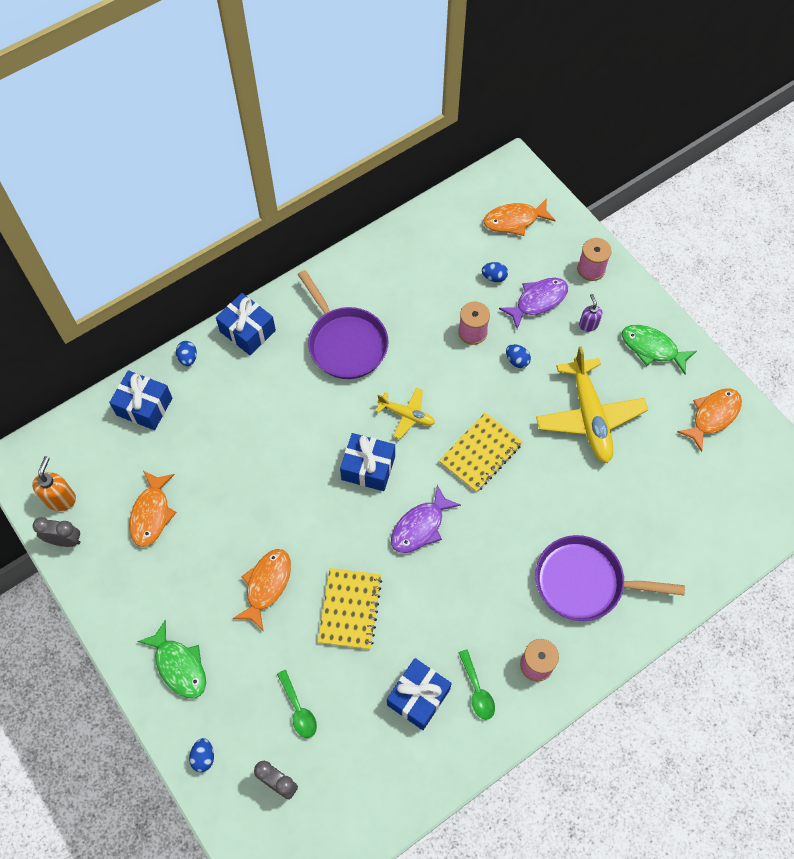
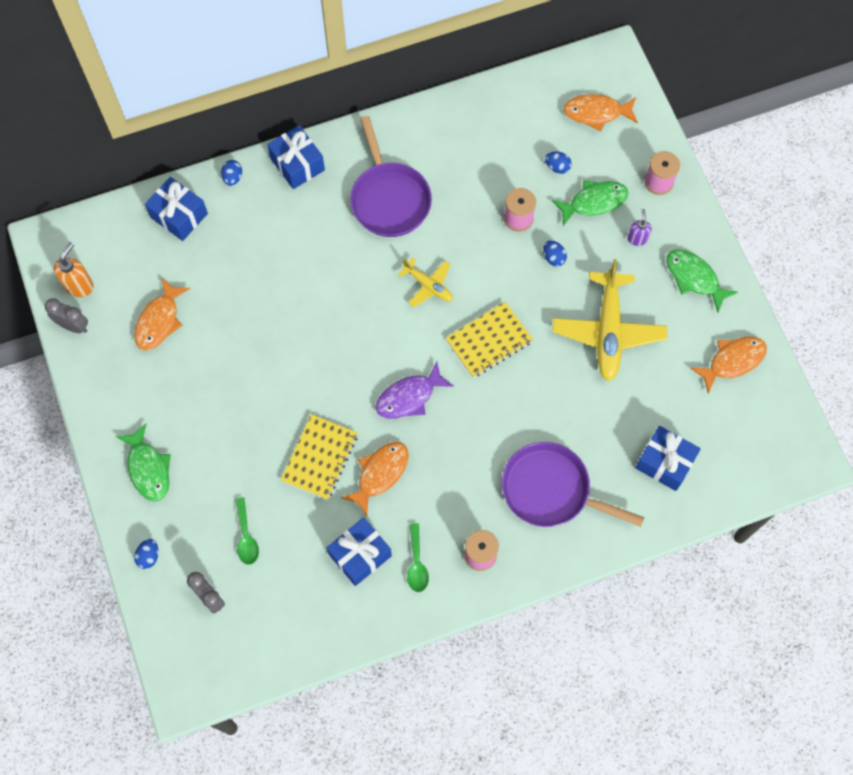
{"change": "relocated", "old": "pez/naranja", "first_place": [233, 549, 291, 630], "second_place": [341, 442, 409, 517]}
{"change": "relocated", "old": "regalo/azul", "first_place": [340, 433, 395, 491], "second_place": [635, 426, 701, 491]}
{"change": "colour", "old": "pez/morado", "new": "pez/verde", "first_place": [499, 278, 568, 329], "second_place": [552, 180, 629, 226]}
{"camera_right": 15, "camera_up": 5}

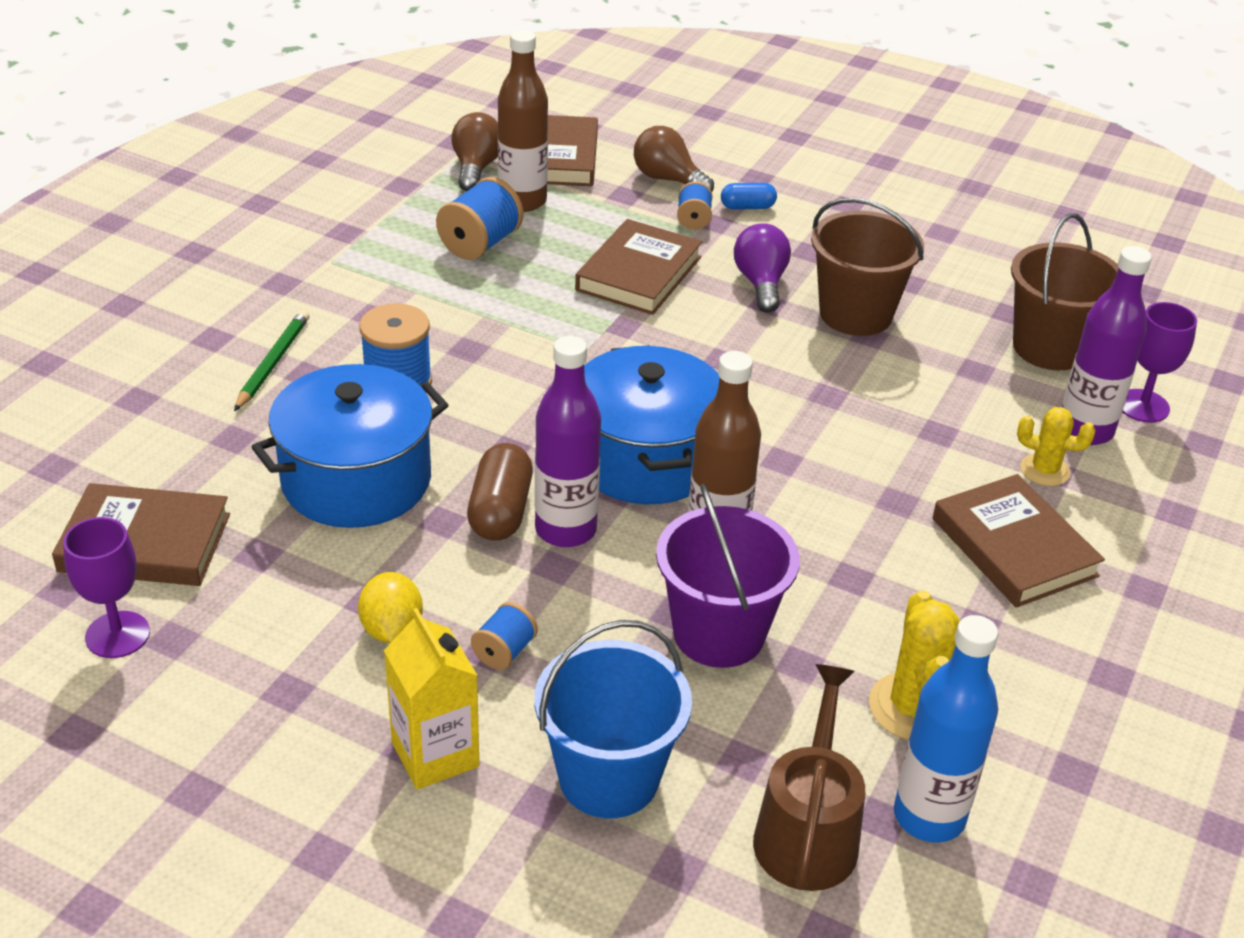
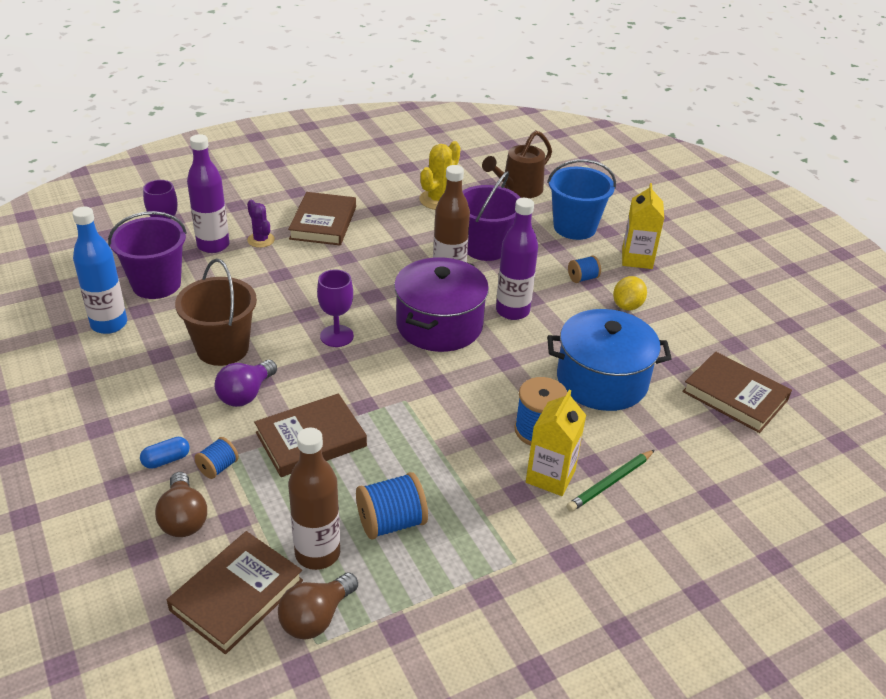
{"change": "missing", "old": "cápsula/marrón", "first_place": [467, 443, 533, 541]}
{"change": "appeared", "new": "cartón de leche/amarillo", "second_place": [526, 390, 586, 496]}
{"change": "relocated", "old": "copa/morado", "first_place": [63, 517, 150, 658], "second_place": [317, 269, 354, 347]}
{"change": "relocated", "old": "botella/azul", "first_place": [894, 615, 998, 843], "second_place": [72, 206, 127, 334]}
{"change": "colour", "old": "olla/azul", "new": "olla/morado", "first_place": [584, 345, 720, 504], "second_place": [394, 257, 489, 352]}
{"change": "colour", "old": "balde/marrón", "new": "balde/morado", "first_place": [1011, 213, 1119, 370], "second_place": [108, 211, 187, 299]}
{"change": "colour", "old": "cactus/amarillo", "new": "cactus/morado", "first_place": [1017, 407, 1096, 486], "second_place": [247, 200, 275, 248]}
{"change": "spun", "old": "cápsula/azul", "first_place": [721, 183, 777, 210], "second_place": [140, 437, 190, 469], "degrees": -60}
{"camera_right": -145, "camera_up": 0}

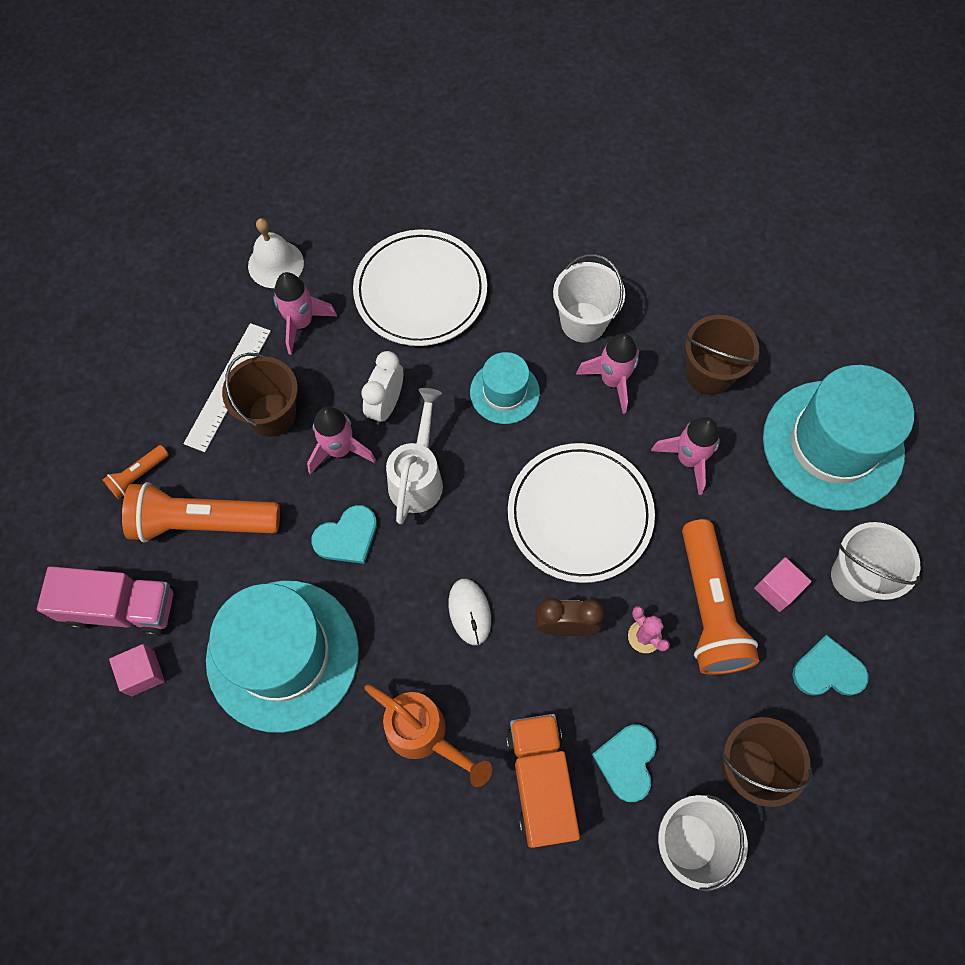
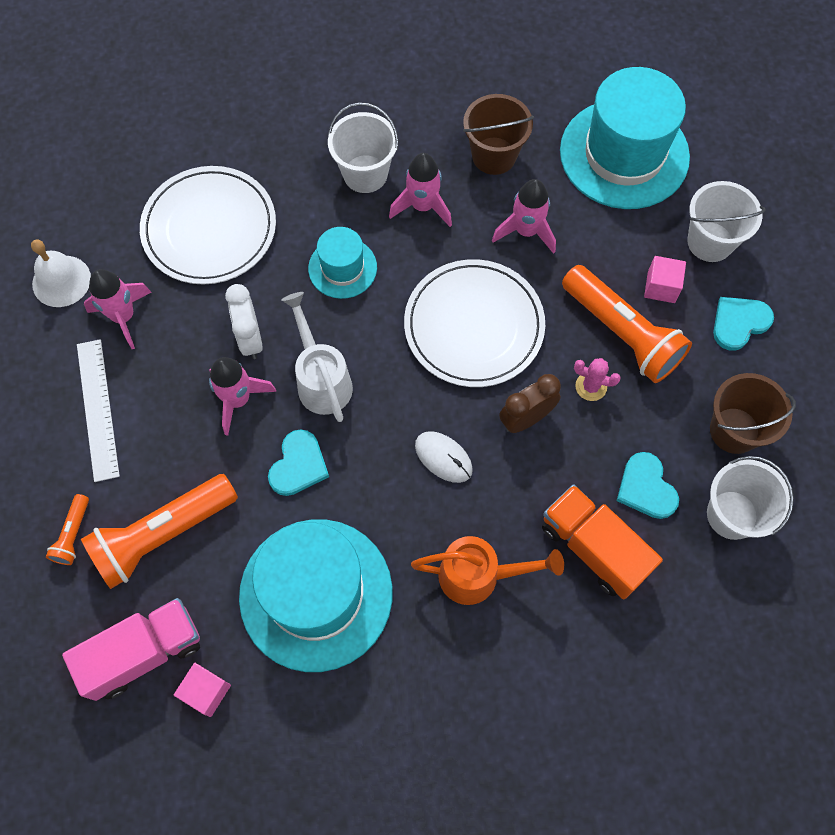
{"change": "missing", "old": "balde/marrón", "first_place": [222, 353, 298, 437]}
{"camera_right": -35, "camera_up": 0}

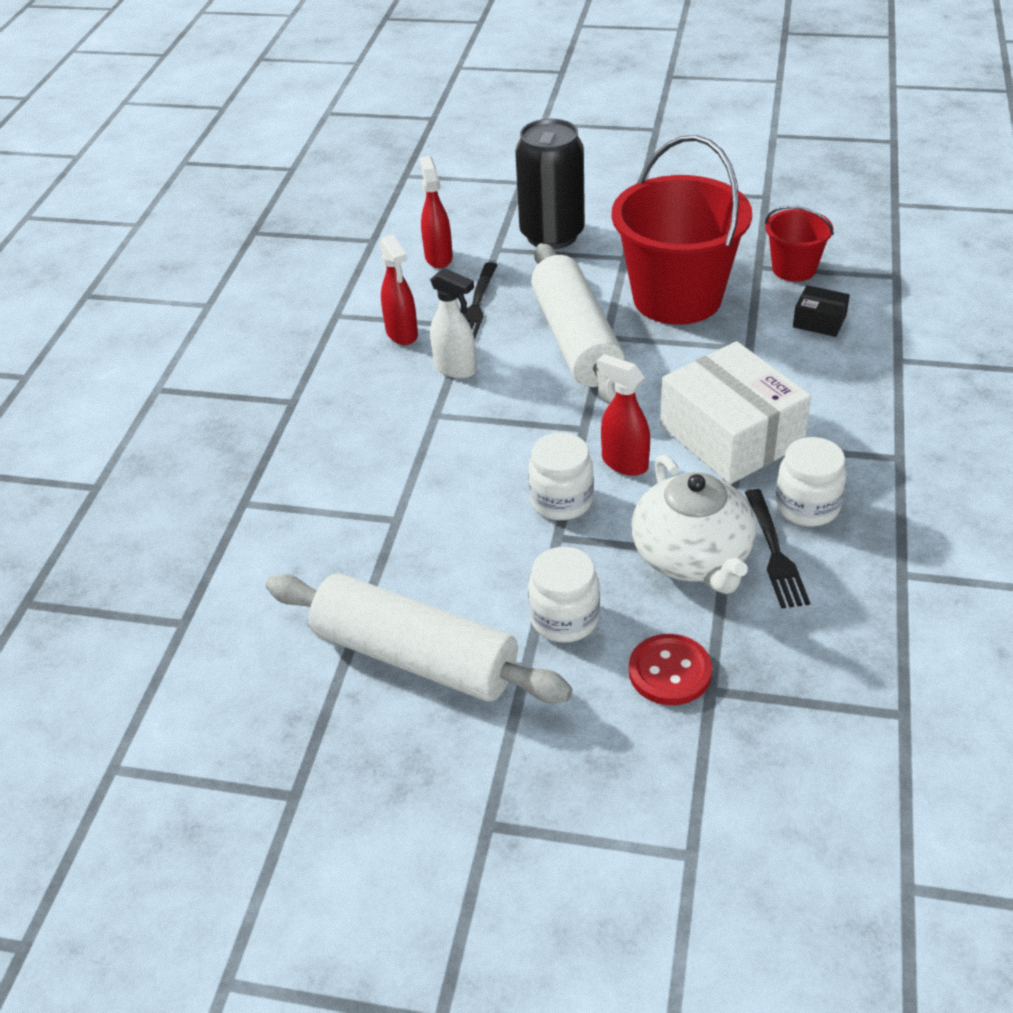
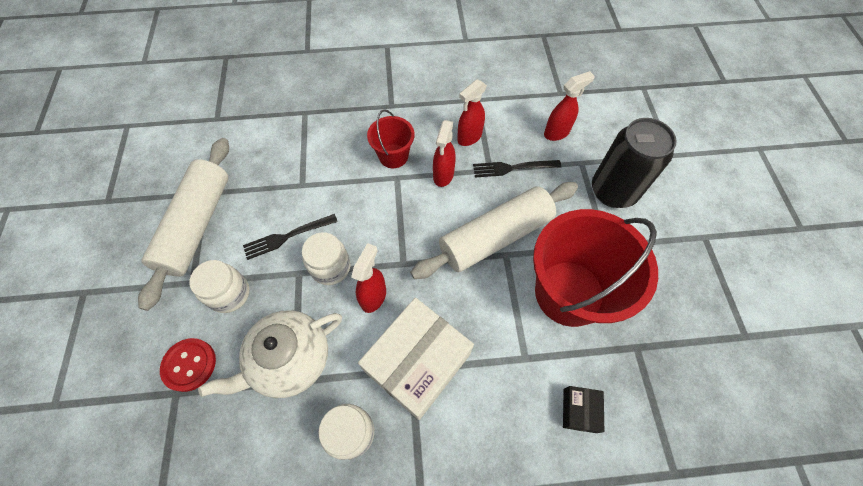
{"change": "relocated", "old": "tenedor/negro", "first_place": [745, 489, 810, 609], "second_place": [243, 214, 338, 260]}
{"change": "relocated", "old": "balde/rojo", "first_place": [765, 206, 834, 282], "second_place": [367, 109, 415, 168]}
{"change": "colour", "old": "pulverizador/blanco", "new": "pulverizador/rojo", "first_place": [430, 268, 477, 379], "second_place": [433, 120, 456, 187]}
{"camera_right": 70, "camera_up": 20}

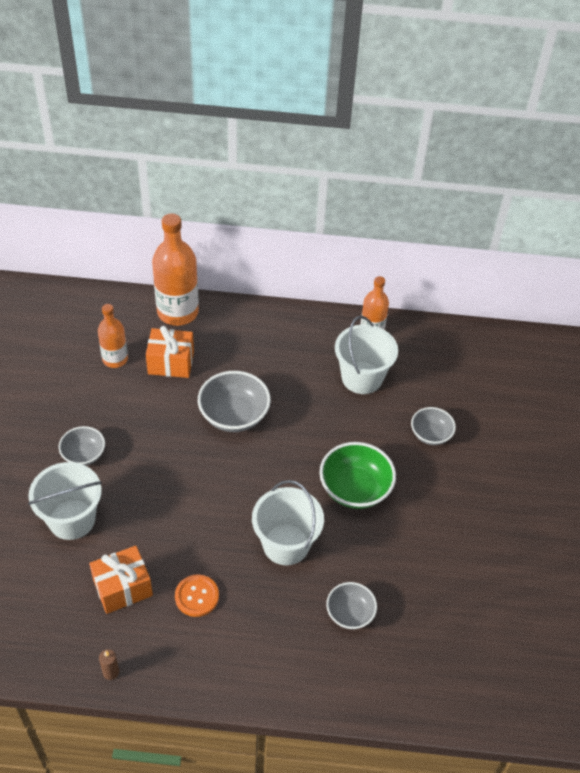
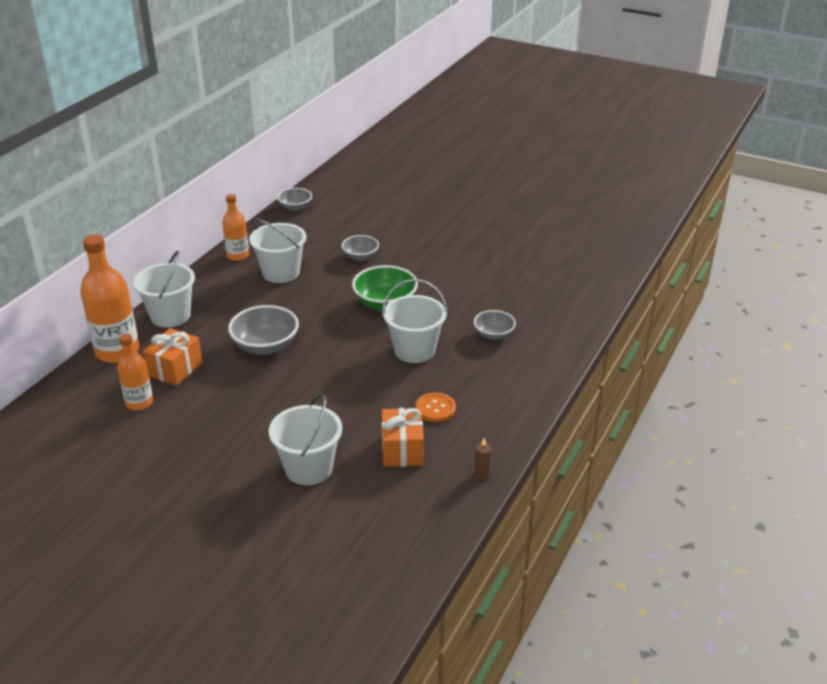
{"change": "appeared", "new": "balde/blanco", "second_place": [133, 251, 195, 328]}
{"change": "relocated", "old": "cuenco/gris", "first_place": [59, 426, 105, 466], "second_place": [277, 188, 312, 211]}
{"camera_right": -65, "camera_up": -15}

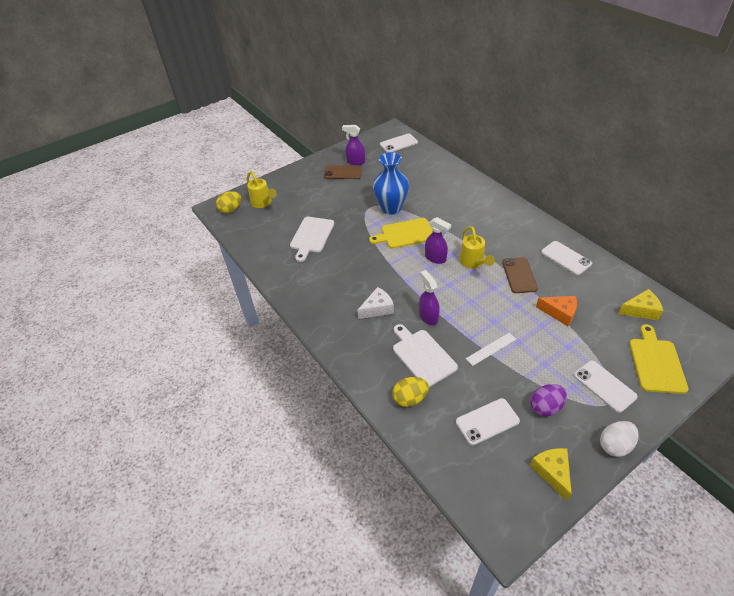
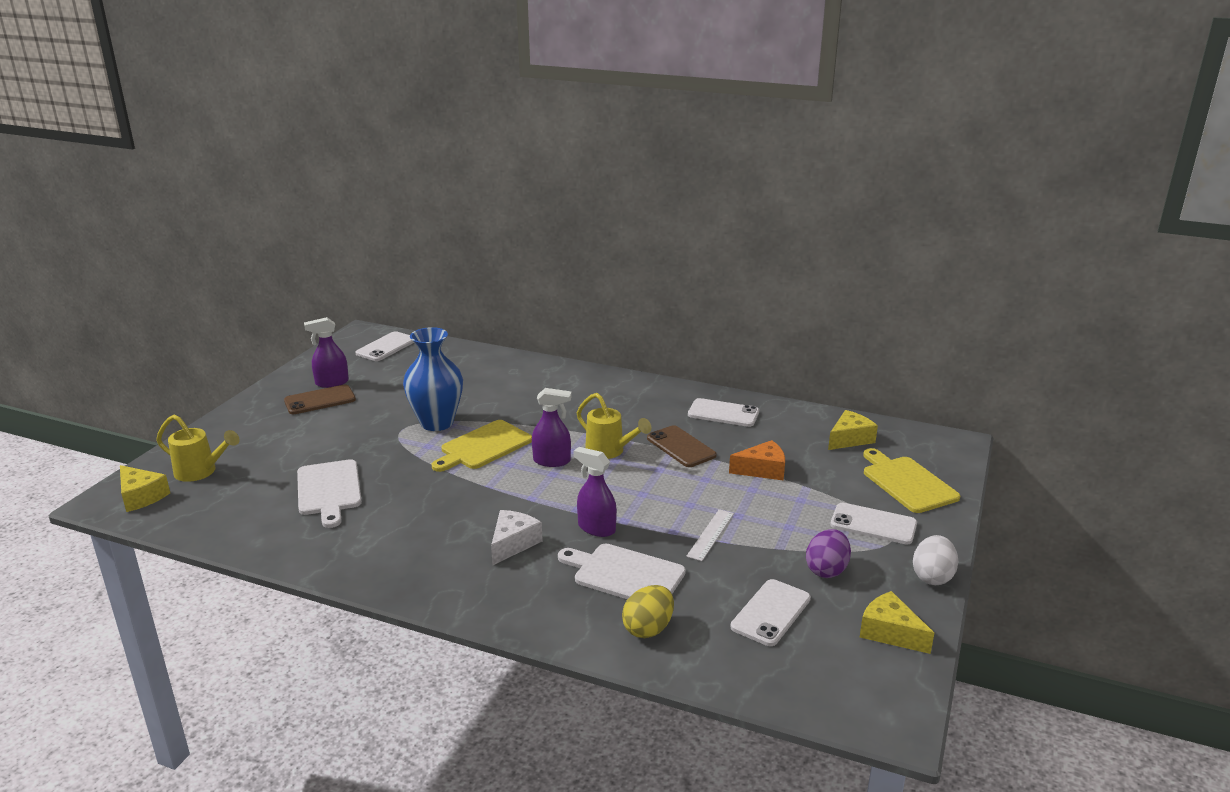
{"change": "exchanged", "old": "huevo/amarillo", "new": "queso/amarillo", "first_place": [216, 191, 241, 213], "second_place": [120, 465, 170, 512]}
{"camera_right": -35, "camera_up": -20}

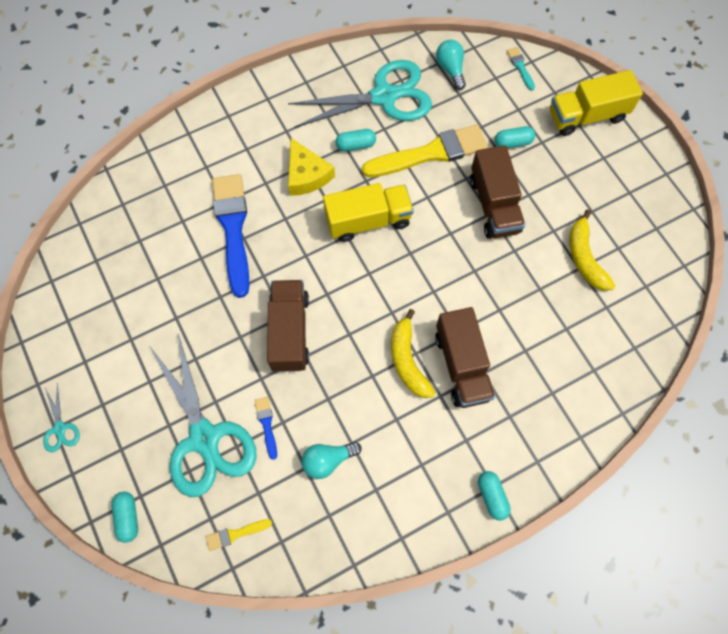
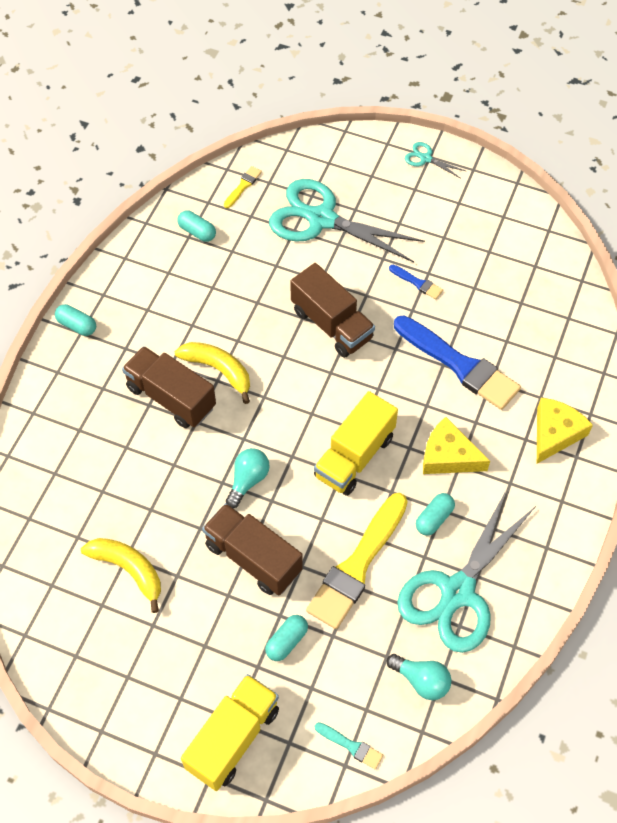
{"change": "appeared", "new": "queso/amarillo", "second_place": [537, 398, 593, 464]}
{"change": "relocated", "old": "cápsula/turquesa", "first_place": [111, 492, 138, 543], "second_place": [177, 211, 216, 242]}
{"change": "relocated", "old": "pincel/azul", "first_place": [254, 397, 277, 460], "second_place": [389, 265, 443, 299]}
{"change": "relocated", "old": "bombilla/turquesa", "first_place": [302, 442, 362, 479], "second_place": [226, 448, 270, 508]}
{"camera_right": 140, "camera_up": -10}

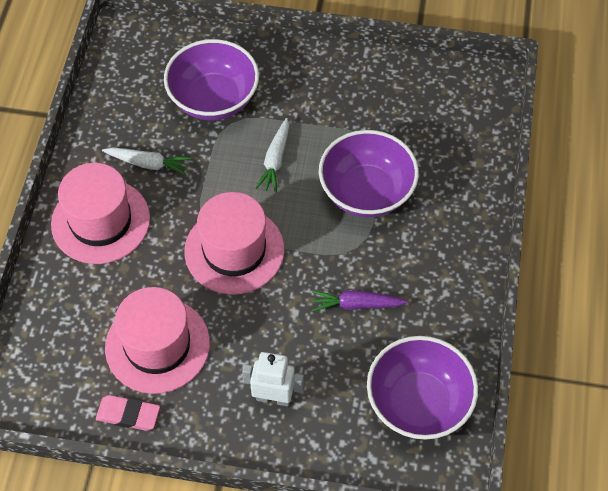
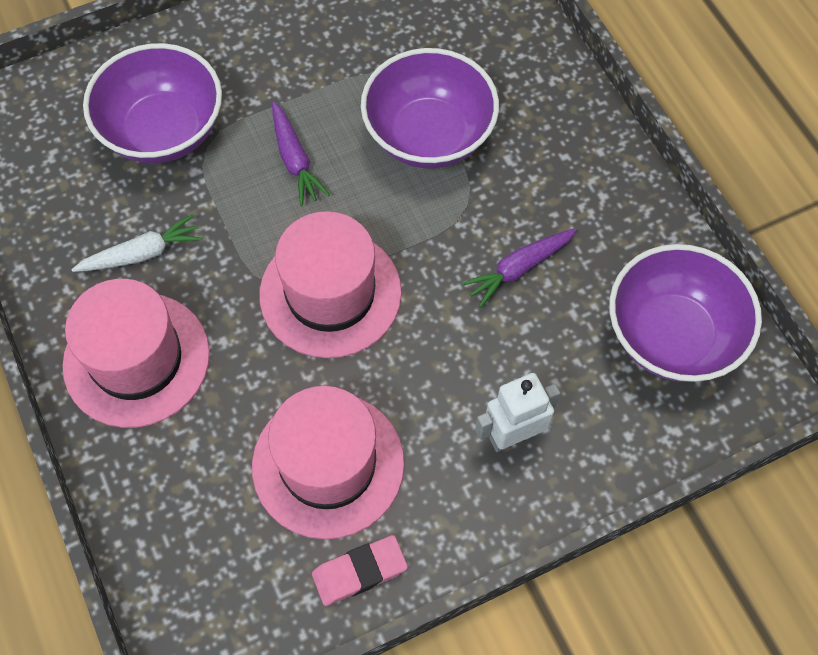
{"change": "colour", "old": "zanahoria/blanco", "new": "zanahoria/morado", "first_place": [255, 118, 289, 193], "second_place": [272, 102, 330, 206]}
{"camera_right": -35, "camera_up": 5}

